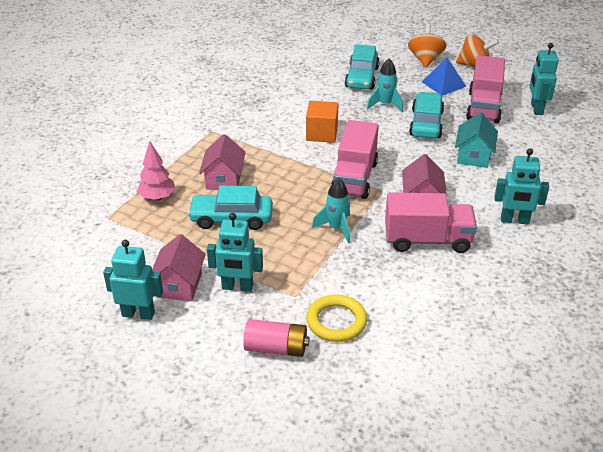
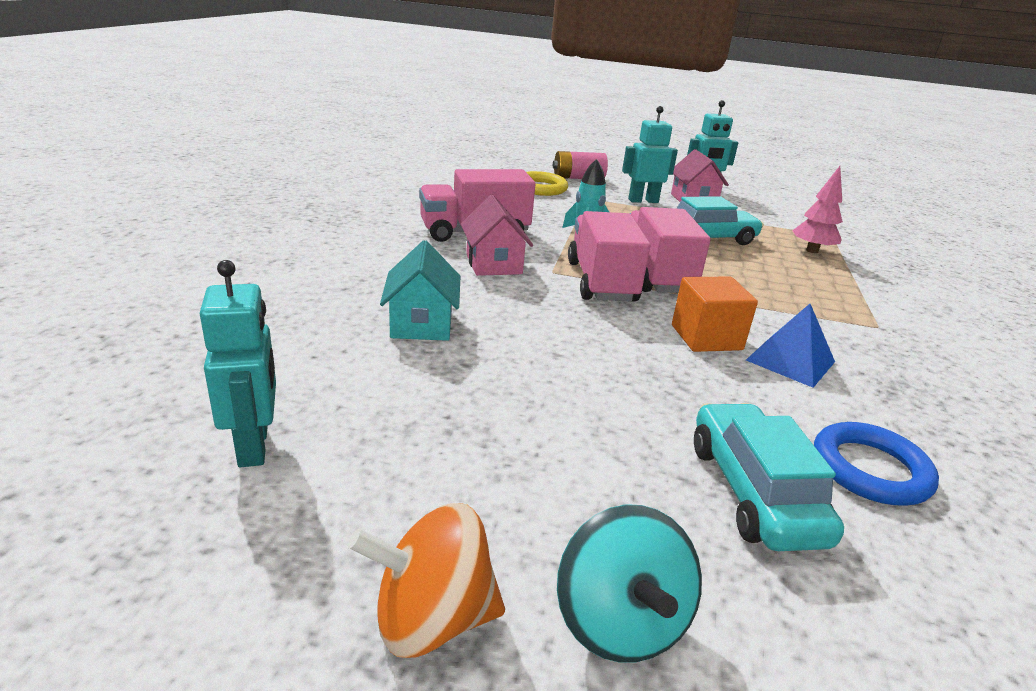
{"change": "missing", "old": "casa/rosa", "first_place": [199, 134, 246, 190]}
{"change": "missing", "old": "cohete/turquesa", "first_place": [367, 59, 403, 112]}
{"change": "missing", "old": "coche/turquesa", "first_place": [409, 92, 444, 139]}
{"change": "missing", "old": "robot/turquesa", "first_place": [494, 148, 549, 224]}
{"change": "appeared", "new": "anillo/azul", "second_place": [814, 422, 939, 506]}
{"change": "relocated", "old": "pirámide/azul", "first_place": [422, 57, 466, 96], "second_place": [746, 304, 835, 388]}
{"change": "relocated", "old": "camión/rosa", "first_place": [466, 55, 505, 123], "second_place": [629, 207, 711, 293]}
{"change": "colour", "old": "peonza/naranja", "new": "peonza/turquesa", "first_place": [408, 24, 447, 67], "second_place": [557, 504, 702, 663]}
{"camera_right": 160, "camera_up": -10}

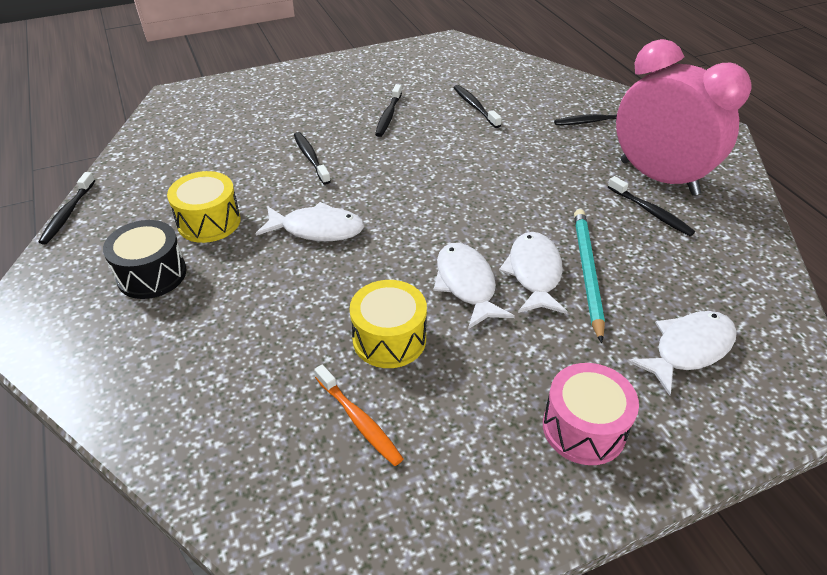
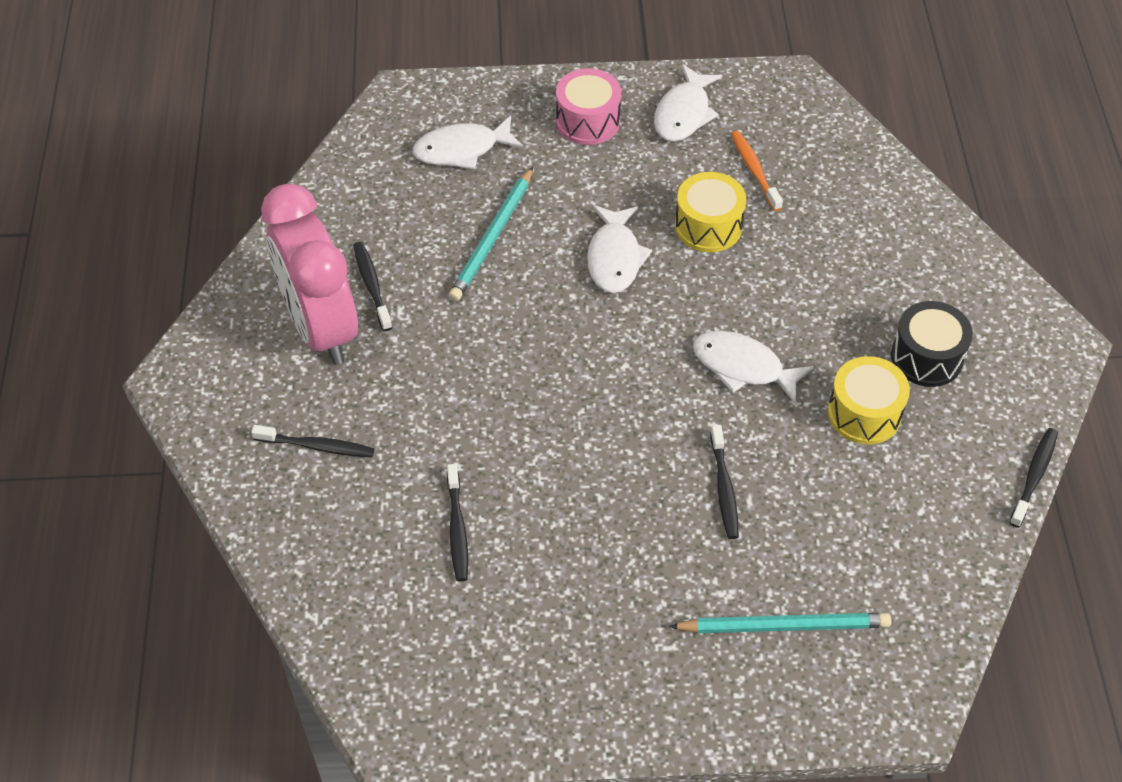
{"change": "missing", "old": "cepillo de dientes/negro", "first_place": [375, 84, 402, 137]}
{"change": "appeared", "new": "lápiz/turquesa", "second_place": [669, 613, 891, 633]}
{"change": "relocated", "old": "pez/blanco", "first_place": [499, 232, 568, 314], "second_place": [654, 64, 722, 141]}
{"camera_right": -160, "camera_up": 10}

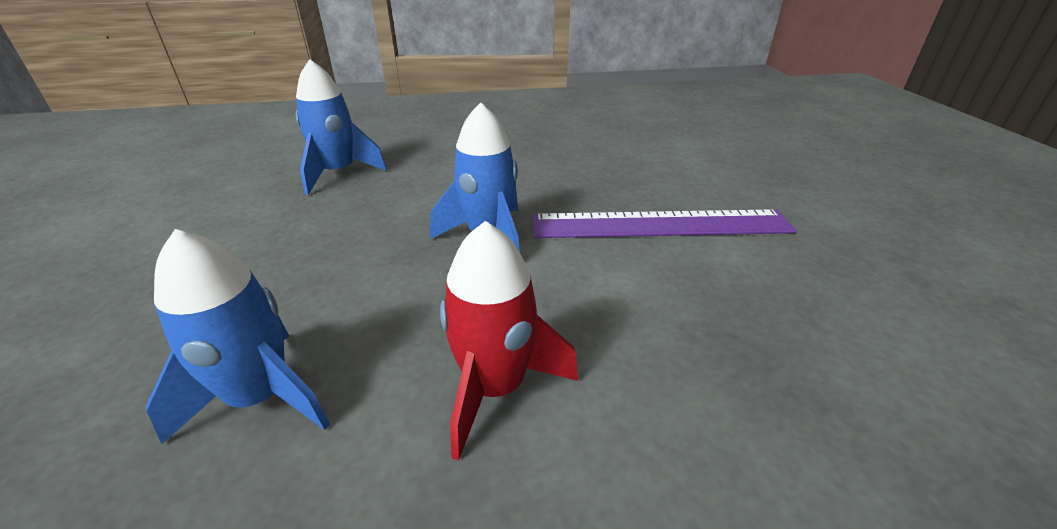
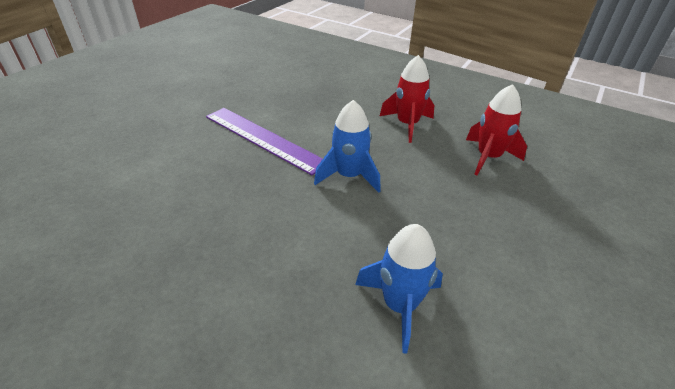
{"change": "colour", "old": "cohete/azul", "new": "cohete/rojo", "first_place": [146, 229, 330, 444], "second_place": [466, 84, 527, 175]}
{"camera_right": -140, "camera_up": 5}

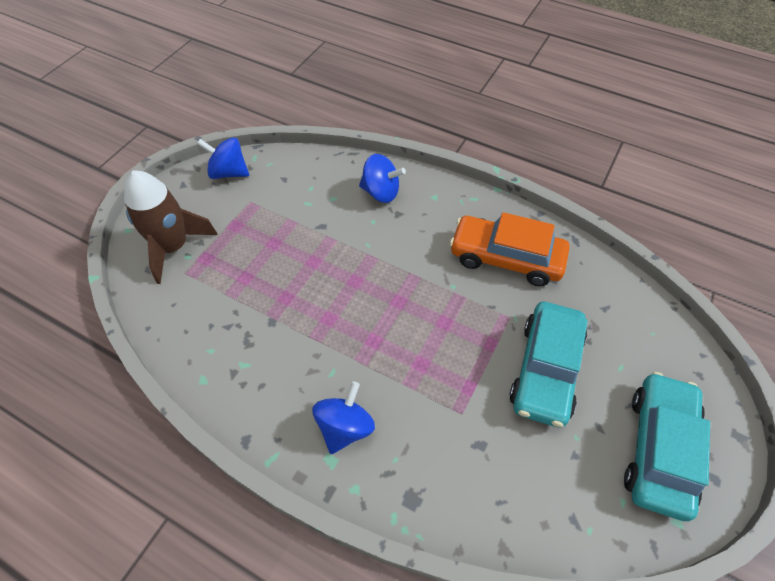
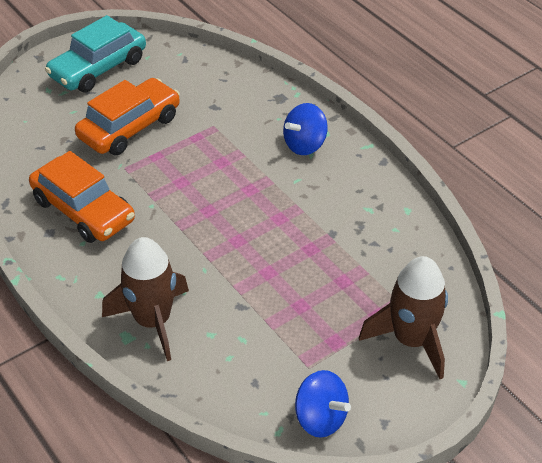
{"change": "exchanged", "old": "peonza/azul", "new": "cohete/marrón", "first_place": [359, 154, 406, 203], "second_place": [102, 237, 189, 361]}
{"change": "colour", "old": "coche/turquesa", "new": "coche/naranja", "first_place": [509, 302, 588, 428], "second_place": [75, 78, 180, 155]}
{"camera_right": -155, "camera_up": -10}

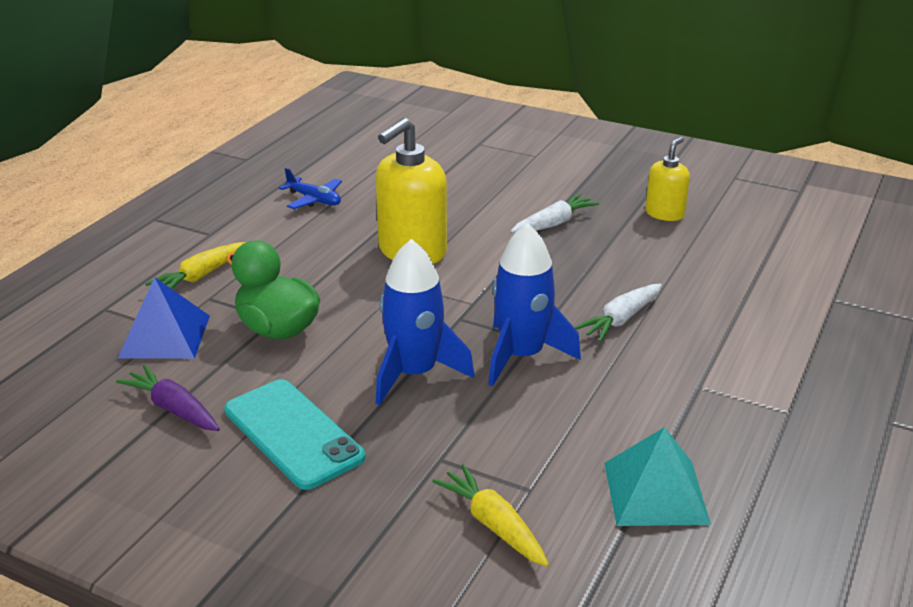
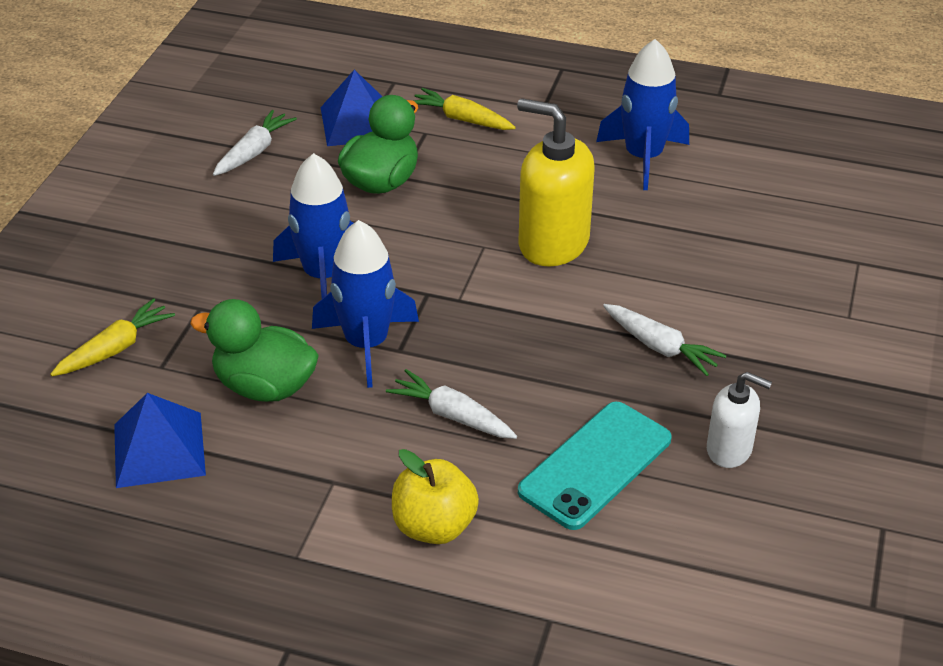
{"change": "appeared", "new": "pato/verde", "second_place": [190, 299, 319, 402]}
{"change": "appeared", "new": "manzana/amarillo", "second_place": [392, 449, 479, 544]}
{"change": "relocated", "old": "móvil/turquesa", "first_place": [224, 379, 365, 490], "second_place": [518, 402, 671, 530]}
{"change": "exchanged", "old": "avión/azul", "new": "cohete/azul", "first_place": [279, 168, 342, 209], "second_place": [596, 39, 689, 190]}
{"change": "colour", "old": "zanahoria/morado", "new": "zanahoria/blanco", "first_place": [116, 365, 220, 431], "second_place": [213, 110, 297, 176]}
{"change": "colour", "old": "pirámide/turquesa", "new": "pirámide/azul", "first_place": [604, 427, 711, 526], "second_place": [114, 393, 206, 488]}
{"change": "colour", "old": "dispensador de jabón/amarillo", "new": "dispensador de jabón/blanco", "first_place": [645, 137, 690, 221], "second_place": [707, 372, 772, 468]}
{"camera_right": 80, "camera_up": 10}

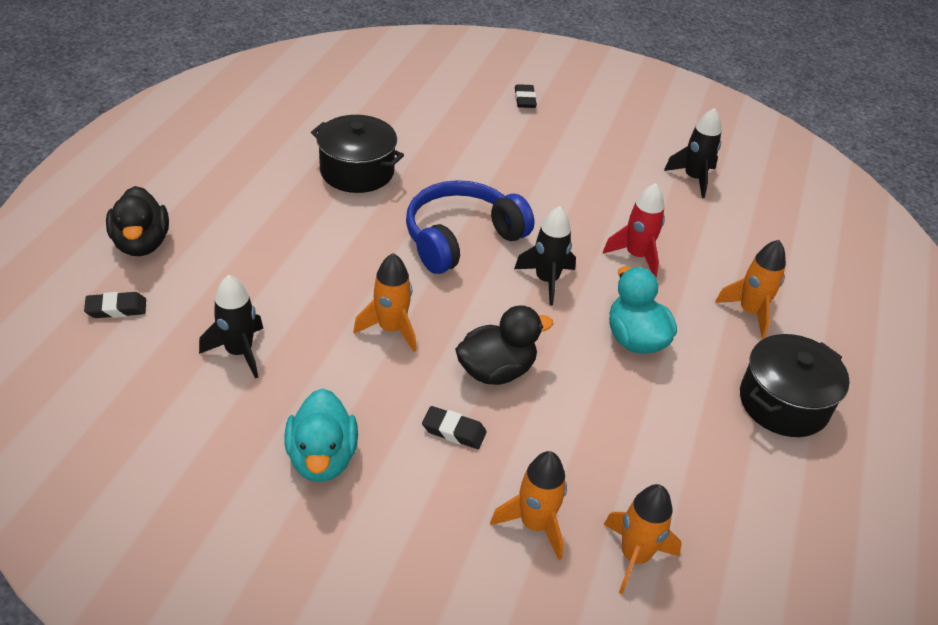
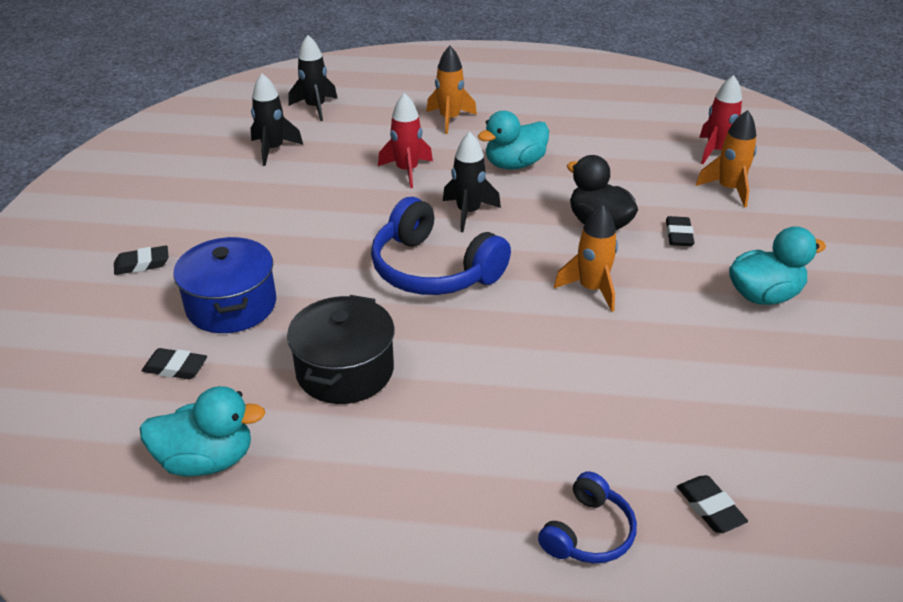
{"change": "missing", "old": "olla/negro", "first_place": [740, 334, 850, 437]}
{"change": "appeared", "new": "pato/turquesa", "second_place": [140, 386, 265, 476]}
{"change": "appeared", "new": "goma de borrar/negro", "second_place": [142, 348, 207, 379]}
{"change": "appeared", "new": "olla/azul", "second_place": [173, 237, 276, 333]}
{"change": "relocated", "old": "cohete/negro", "first_place": [199, 275, 263, 378], "second_place": [288, 35, 338, 121]}
{"change": "exchanged", "old": "pato/negro", "new": "auriculares/azul", "first_place": [106, 186, 169, 256], "second_place": [538, 471, 637, 563]}
{"change": "colour", "old": "cohete/naranja", "new": "cohete/rojo", "first_place": [603, 484, 682, 595], "second_place": [699, 75, 742, 164]}
{"camera_right": -100, "camera_up": -5}

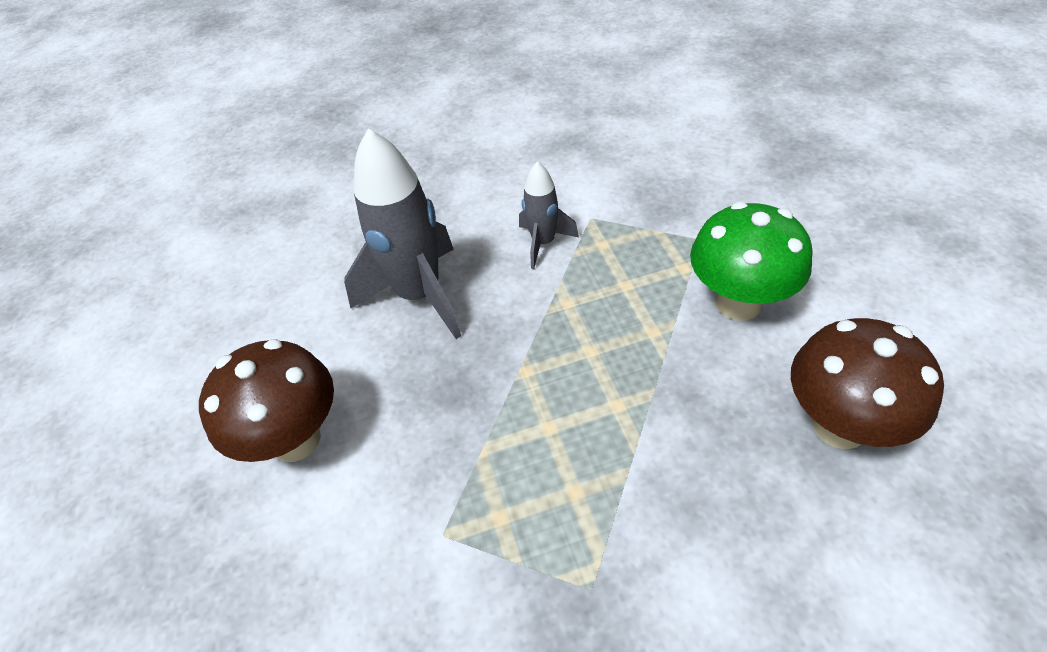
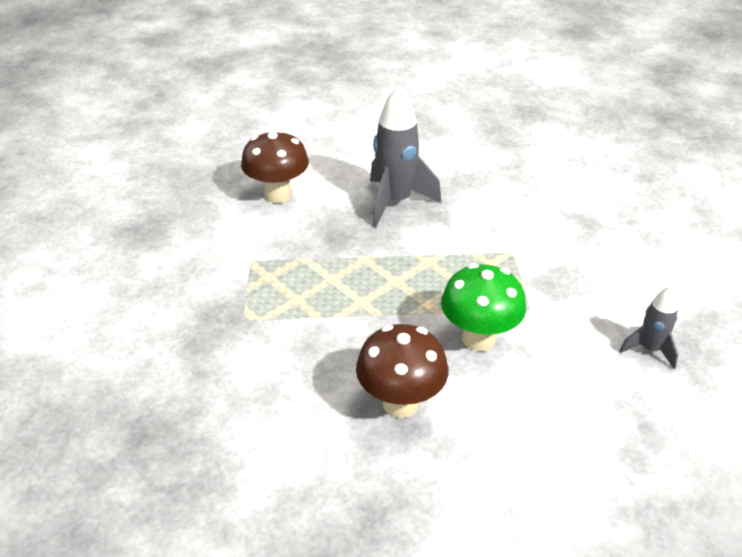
{"change": "relocated", "old": "cohete/gris", "first_place": [519, 162, 579, 269], "second_place": [620, 286, 678, 369]}
{"camera_right": 60, "camera_up": -10}

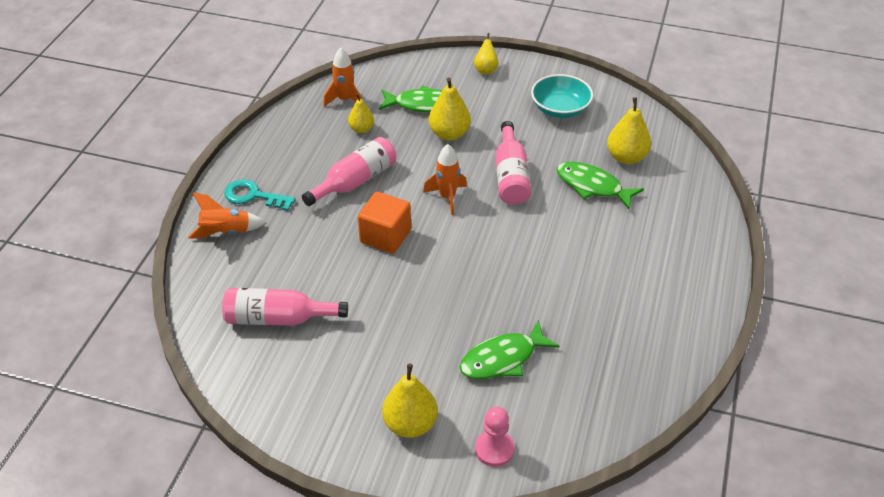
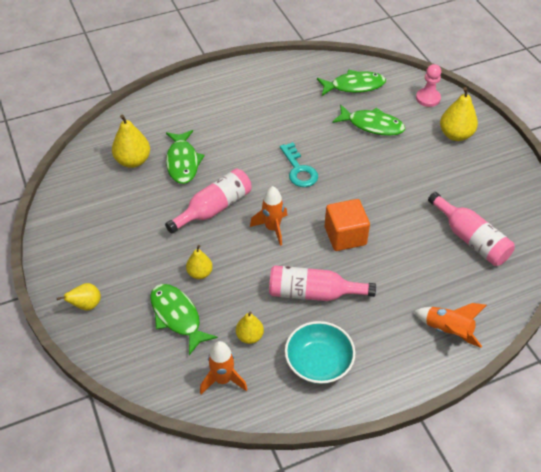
{"change": "appeared", "new": "pez/verde", "second_place": [317, 70, 386, 96]}
{"change": "relocated", "old": "llave/turquesa", "first_place": [224, 179, 296, 211], "second_place": [280, 142, 318, 187]}
{"change": "relocated", "old": "cuenco/turquesa", "first_place": [531, 74, 593, 118], "second_place": [285, 321, 356, 384]}
{"change": "size", "old": "pera/amarillo", "first_place": [429, 77, 471, 140], "second_place": [186, 245, 213, 279], "factor": 0.62}
{"camera_right": -130, "camera_up": 5}

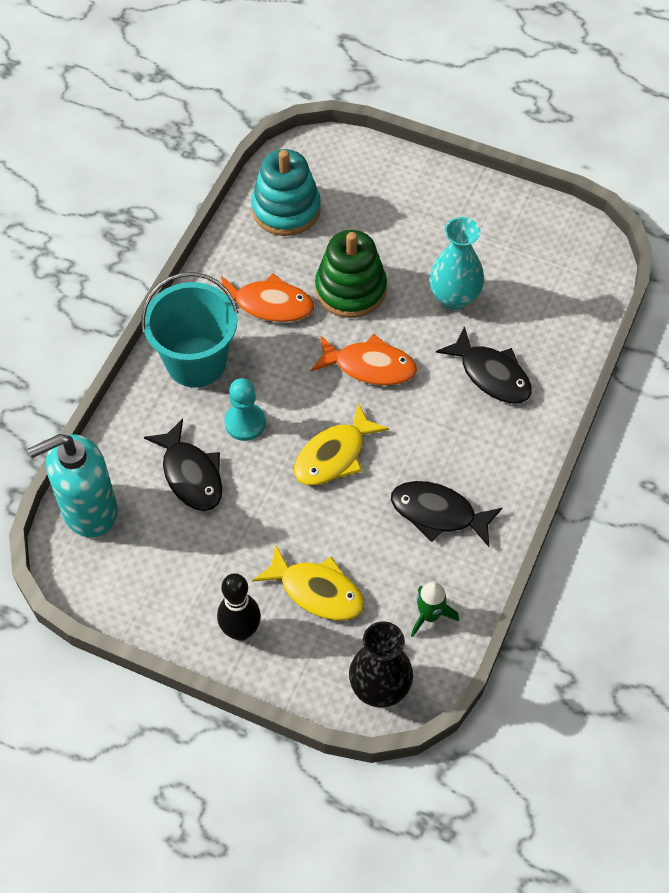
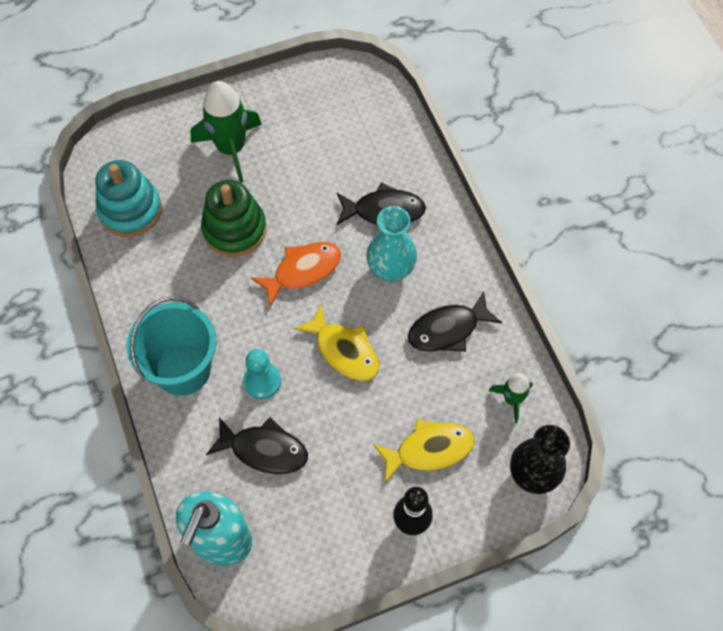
{"change": "missing", "old": "pez/naranja", "first_place": [221, 273, 314, 322]}
{"change": "appeared", "new": "cohete/verde", "second_place": [190, 81, 262, 183]}
{"change": "relocated", "old": "florero/turquesa", "first_place": [429, 217, 484, 310], "second_place": [366, 206, 417, 282]}
{"change": "spun", "old": "pez/amarillo", "first_place": [294, 404, 389, 486], "second_place": [294, 303, 379, 381], "degrees": -45}
{"camera_right": -45, "camera_up": 5}

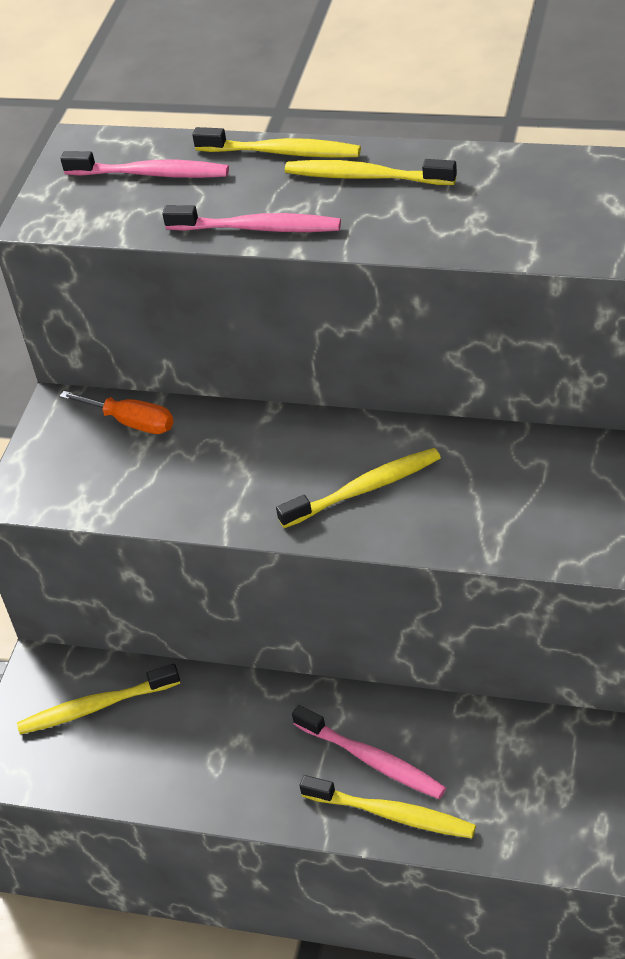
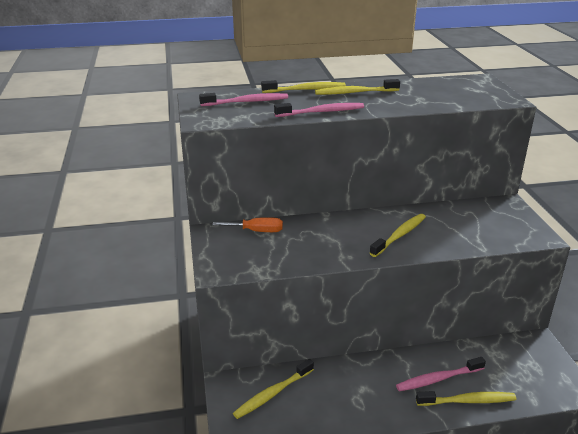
{"change": "spun", "old": "cepillo de dientes/rosa", "first_place": [292, 705, 446, 799], "second_place": [396, 357, 486, 391], "degrees": 150}
{"camera_right": -30, "camera_up": -15}

